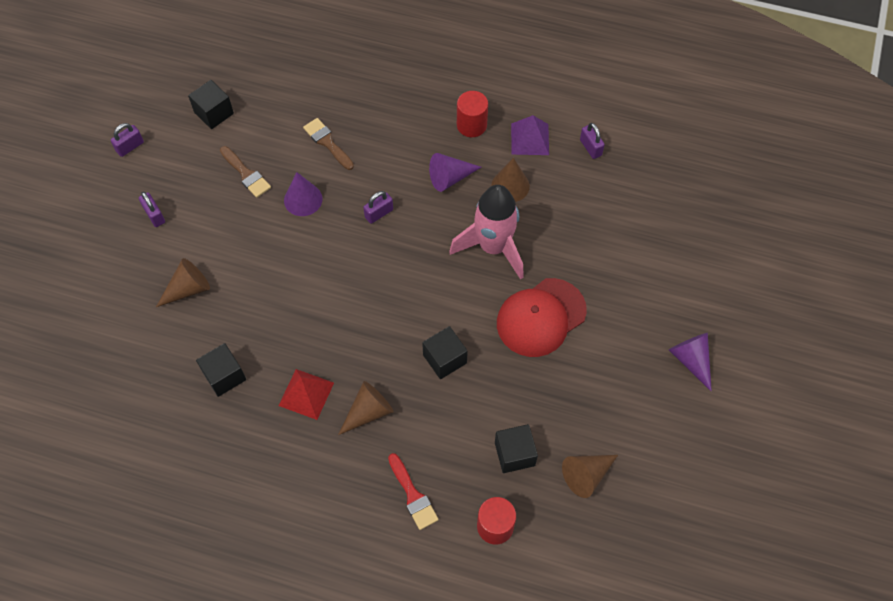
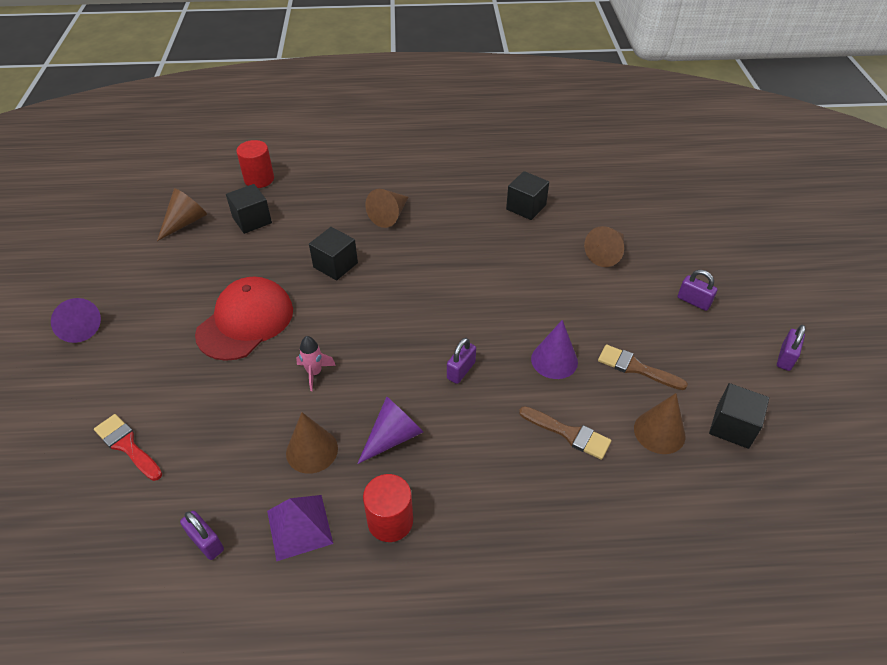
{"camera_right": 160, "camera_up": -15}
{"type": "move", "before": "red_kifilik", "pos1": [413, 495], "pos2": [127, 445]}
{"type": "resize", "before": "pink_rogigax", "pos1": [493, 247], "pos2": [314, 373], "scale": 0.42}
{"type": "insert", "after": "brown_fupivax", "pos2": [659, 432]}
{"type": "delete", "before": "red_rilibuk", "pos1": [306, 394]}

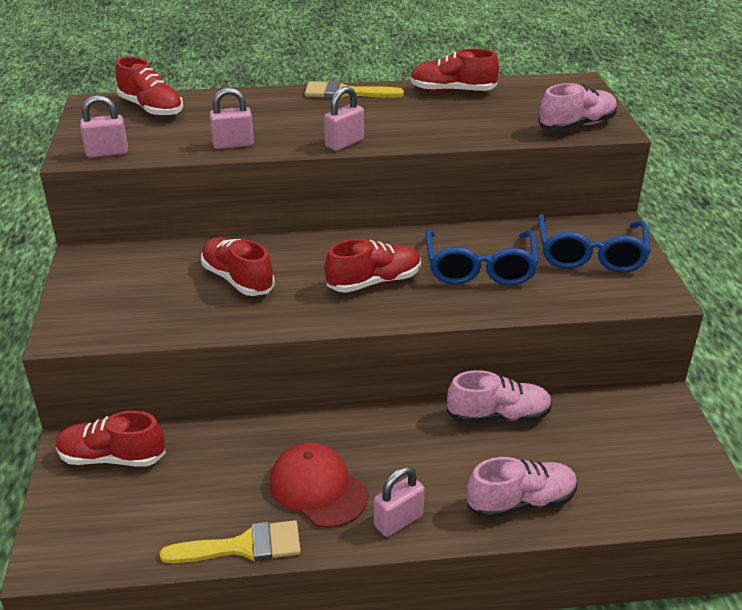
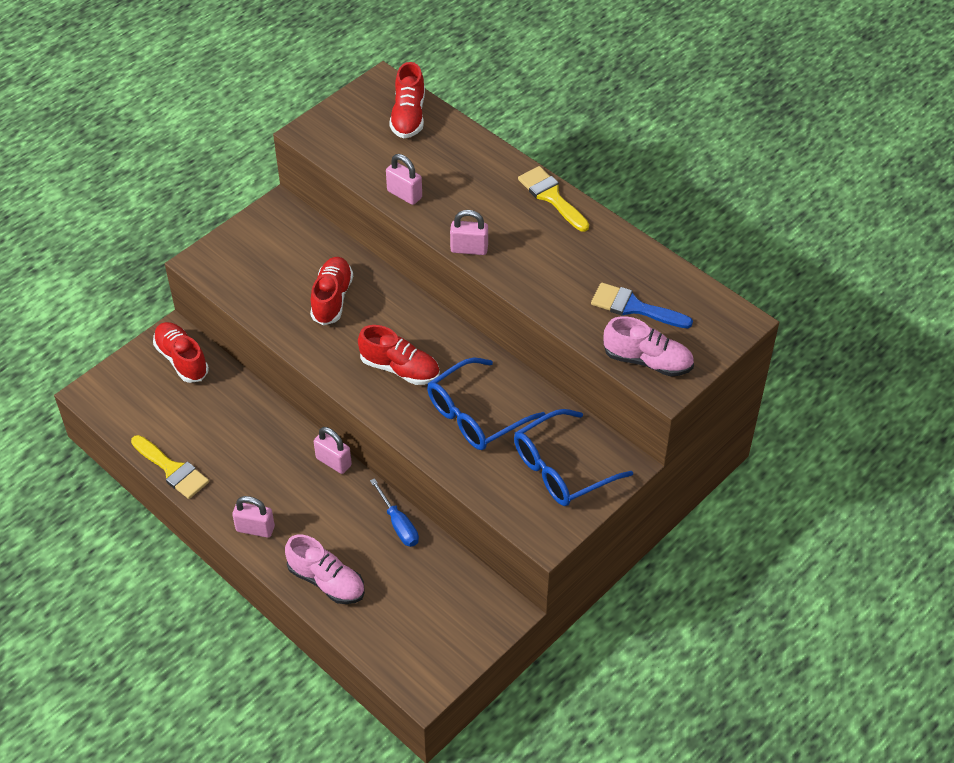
{"camera_right": 50, "camera_up": 15}
{"type": "move", "before": "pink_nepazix", "pos1": [107, 153], "pos2": [333, 462]}
{"type": "replace", "before": "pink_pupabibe", "after": "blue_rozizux", "pos1": [498, 416], "pos2": [398, 524]}
{"type": "insert", "after": "blue_kifilik", "pos2": [634, 307]}
{"type": "delete", "before": "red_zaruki", "pos1": [318, 488]}
{"type": "delete", "before": "red_pupabibe", "pos1": [452, 91]}

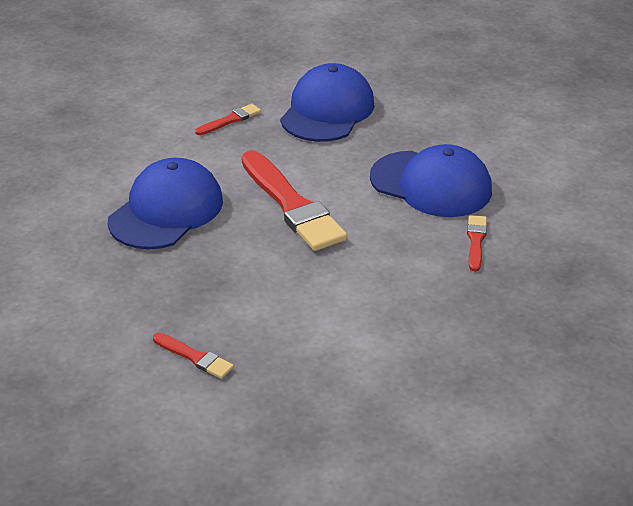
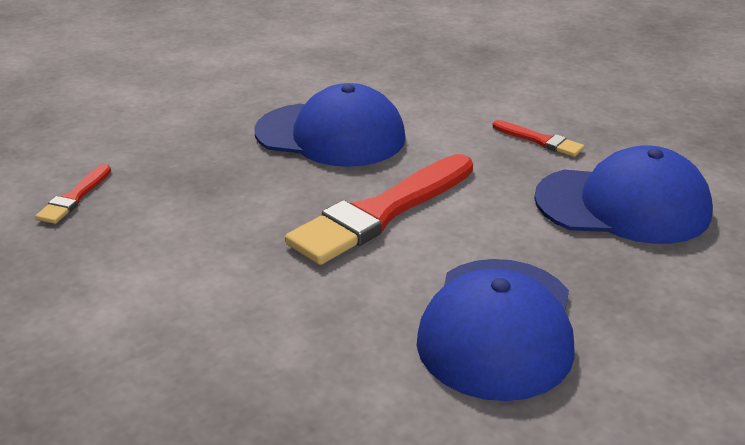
{"camera_right": 75, "camera_up": -5}
{"type": "delete", "before": "red_kifilik", "pos1": [476, 241]}

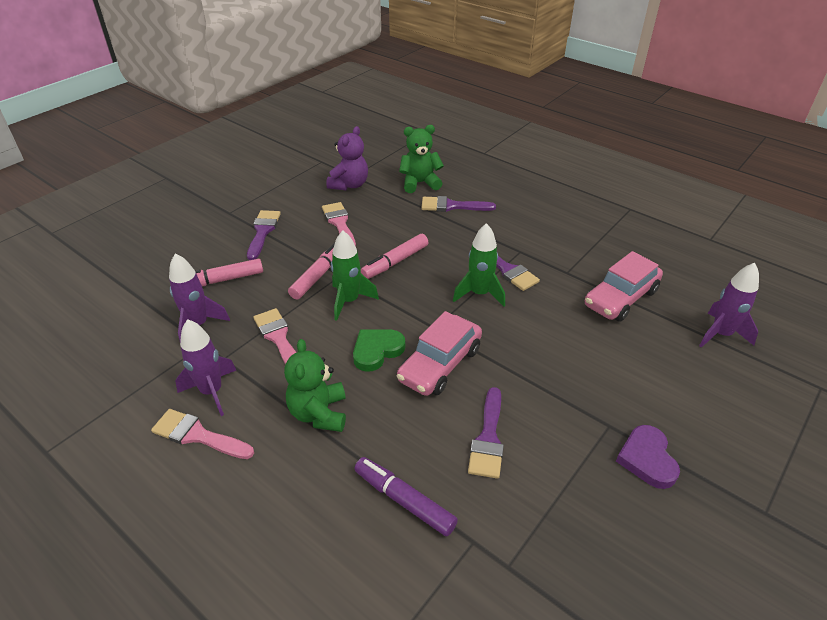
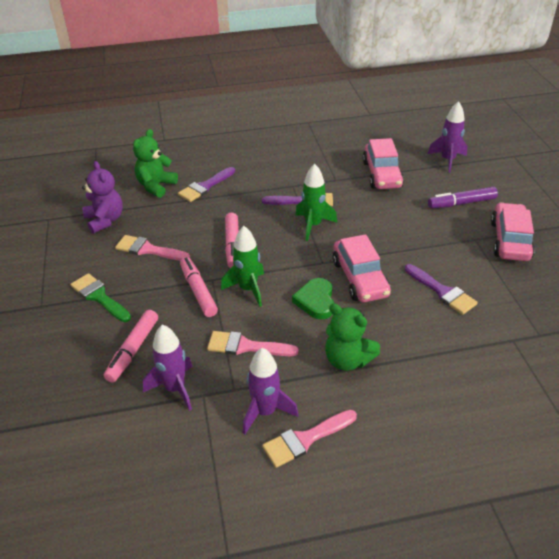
{"camera_right": -50, "camera_up": 0}
{"type": "recolor", "before": "purple_kifilik", "after": "green_kifilik", "pos1": [263, 232], "pos2": [99, 297]}
{"type": "move", "before": "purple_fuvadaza", "pos1": [404, 501], "pos2": [461, 203]}
{"type": "replace", "before": "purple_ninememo", "after": "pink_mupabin", "pos1": [647, 459], "pos2": [510, 240]}

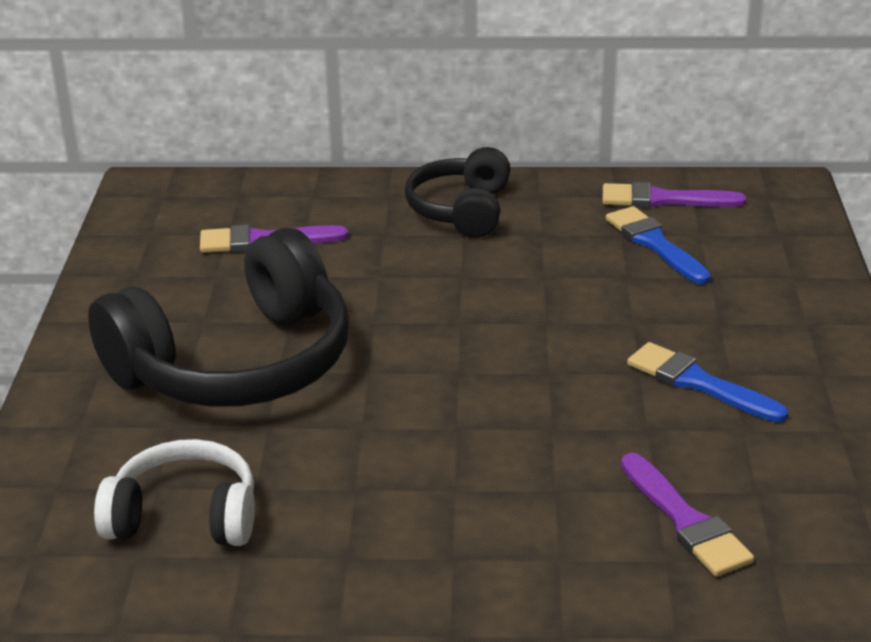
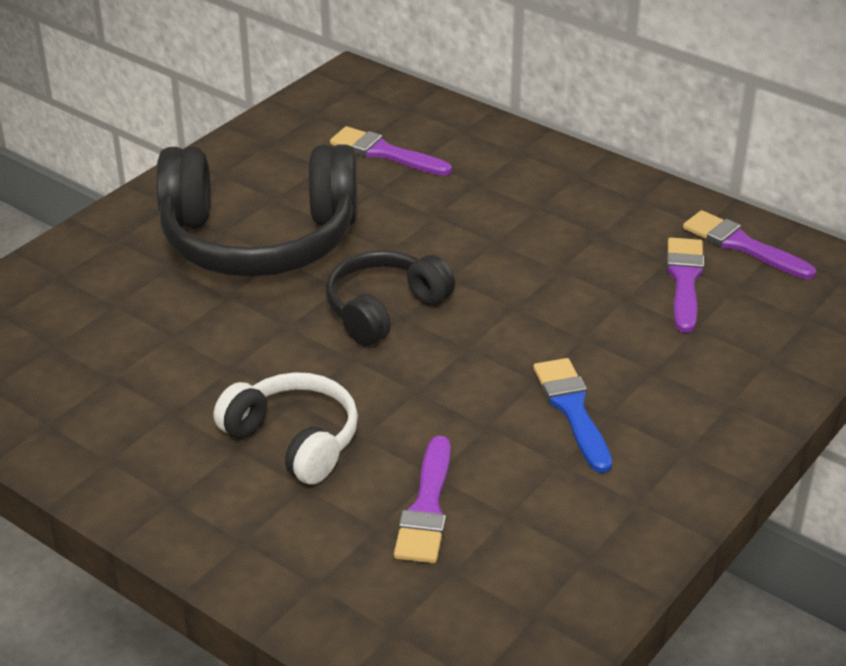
{"camera_right": 35, "camera_up": 5}
{"type": "move", "before": "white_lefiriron", "pos1": [184, 516], "pos2": [294, 440]}
{"type": "move", "before": "black_lefiriron", "pos1": [461, 210], "pos2": [384, 310]}
{"type": "recolor", "before": "blue_kifilik", "after": "purple_kifilik", "pos1": [654, 244], "pos2": [684, 280]}

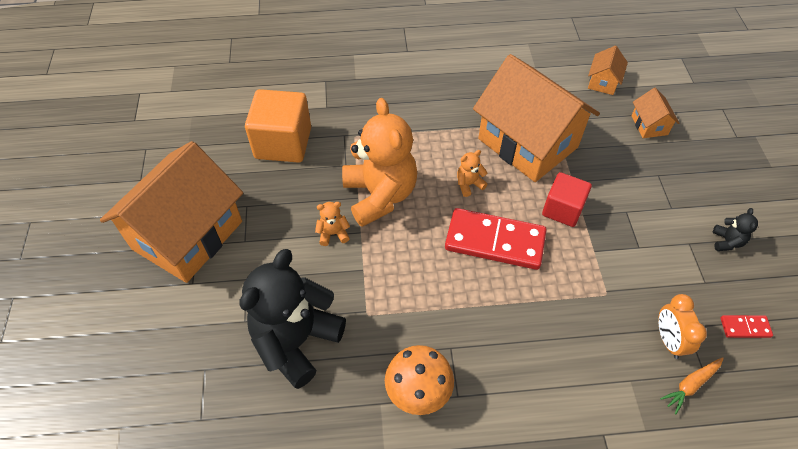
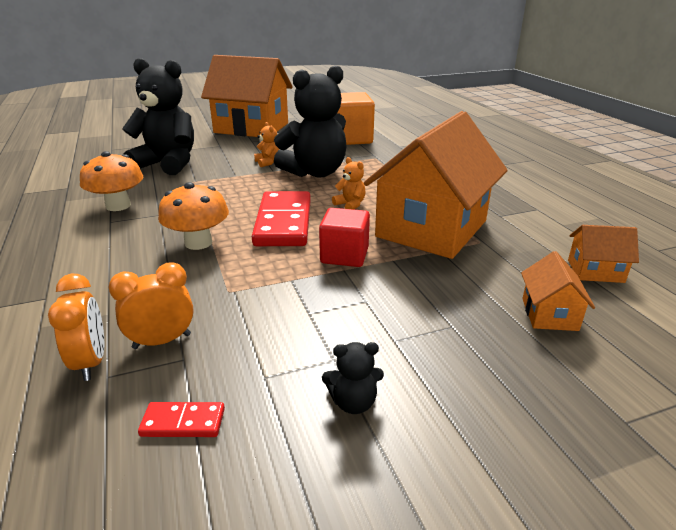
{"camera_right": 75, "camera_up": -25}
{"type": "replace", "before": "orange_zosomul", "after": "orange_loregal", "pos1": [690, 385], "pos2": [91, 362]}
{"type": "rotate", "before": "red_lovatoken", "pos1": [745, 327], "pos2": [183, 422], "turn": -75}
{"type": "insert", "after": "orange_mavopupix", "pos2": [198, 243]}
{"type": "recolor", "before": "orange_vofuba", "after": "black_vofuba", "pos1": [380, 195], "pos2": [315, 172]}
{"type": "rotate", "before": "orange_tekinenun", "pos1": [649, 125], "pos2": [549, 314], "turn": -60}

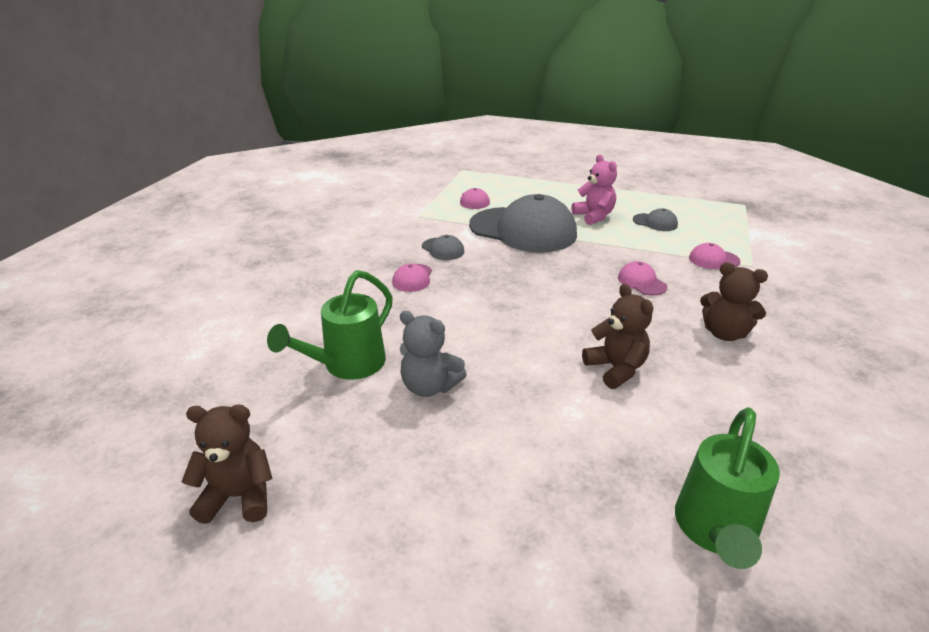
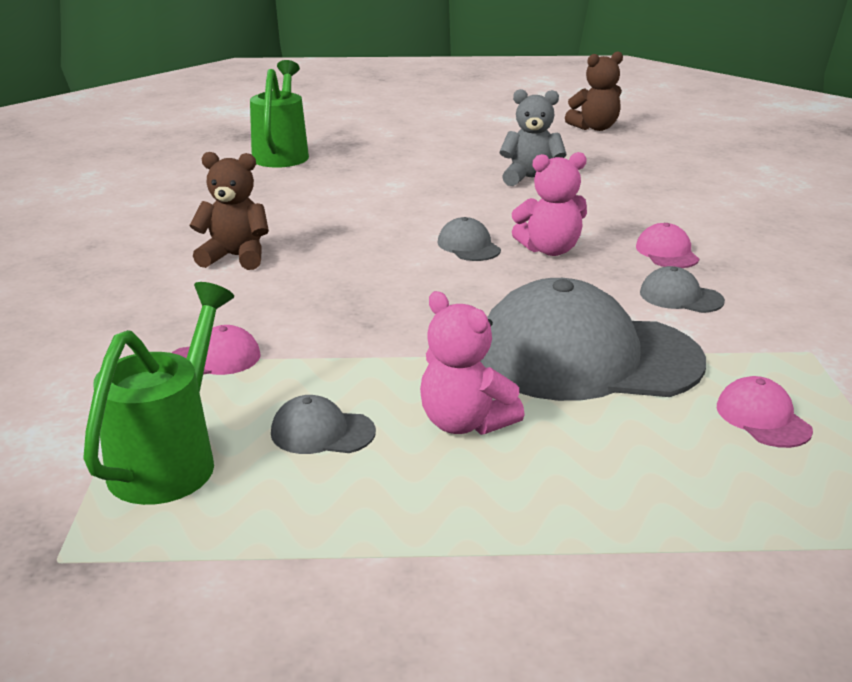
{"camera_right": 160, "camera_up": -5}
{"type": "move", "before": "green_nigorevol", "pos1": [348, 365], "pos2": [170, 460]}
{"type": "insert", "after": "grey_zaruki", "pos2": [468, 246]}
{"type": "insert", "after": "pink_vofuba", "pos2": [550, 250]}
{"type": "delete", "before": "brown_vofuba", "pos1": [616, 369]}
{"type": "delete", "before": "pink_zaruki", "pos1": [641, 282]}

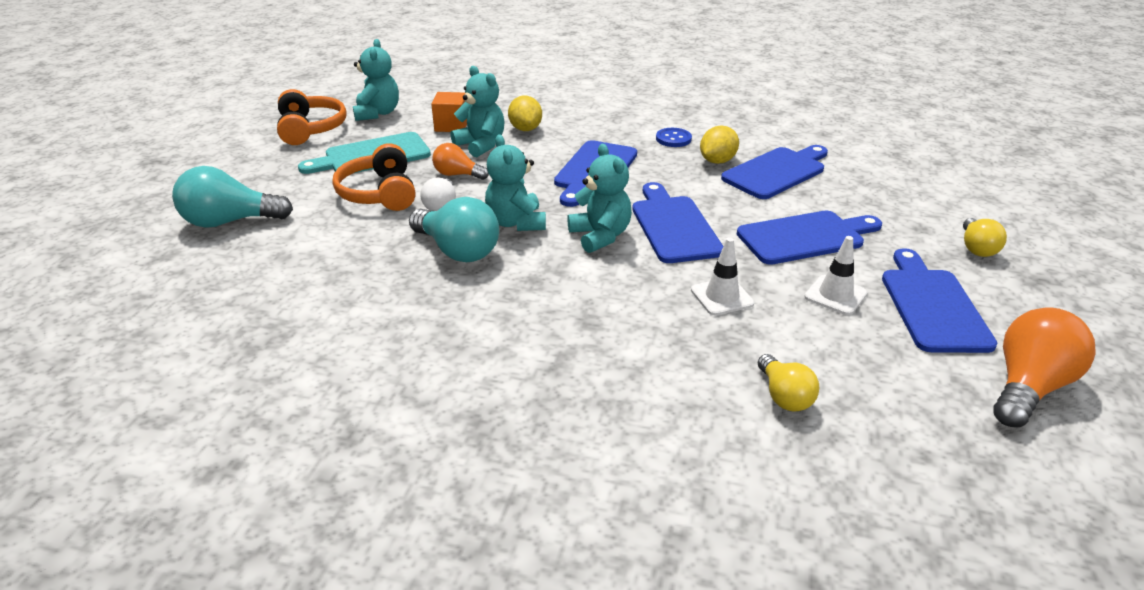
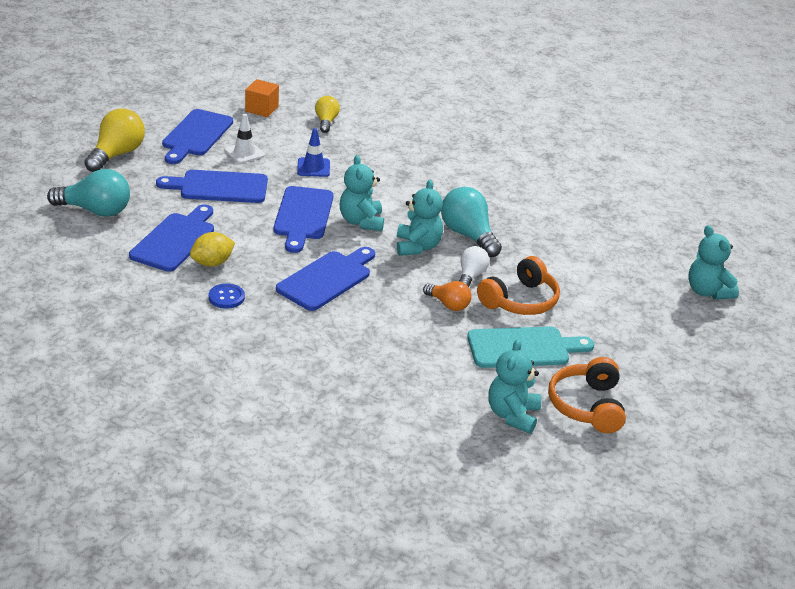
{"camera_right": -165, "camera_up": 0}
{"type": "move", "before": "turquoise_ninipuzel", "pos1": [230, 222], "pos2": [95, 210]}
{"type": "resize", "before": "yellow_ninipuzel", "pos1": [977, 248], "pos2": [116, 154], "scale": 1.69}
{"type": "rotate", "before": "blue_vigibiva", "pos1": [776, 172], "pos2": [175, 240], "turn": 135}
{"type": "move", "before": "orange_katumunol", "pos1": [451, 126], "pos2": [261, 109]}
{"type": "recolor", "before": "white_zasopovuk", "after": "blue_zasopovuk", "pos1": [722, 297], "pos2": [313, 167]}
{"type": "rotate", "before": "orange_lefiriron", "pos1": [379, 193], "pos2": [520, 300], "turn": 45}
{"type": "move", "before": "turquoise_vofuba", "pos1": [481, 145], "pos2": [708, 292]}
{"type": "delete", "before": "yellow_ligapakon", "pos1": [525, 129]}
{"type": "delete", "before": "orange_ninipuzel", "pos1": [1028, 387]}

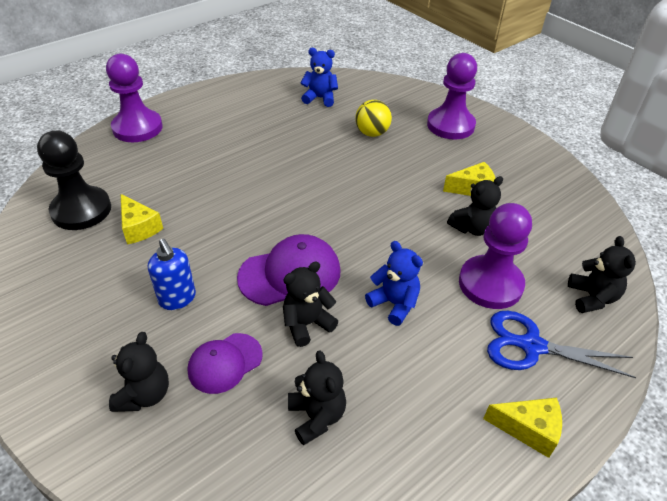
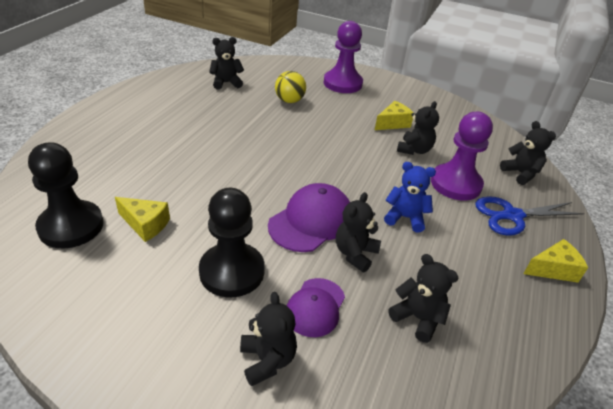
{"camera_right": -30, "camera_up": -5}
{"type": "replace", "before": "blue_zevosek", "after": "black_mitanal", "pos1": [177, 299], "pos2": [232, 271]}
{"type": "recolor", "before": "blue_vofuba", "after": "black_vofuba", "pos1": [320, 98], "pos2": [226, 83]}
{"type": "delete", "before": "purple_mitanal", "pos1": [137, 128]}

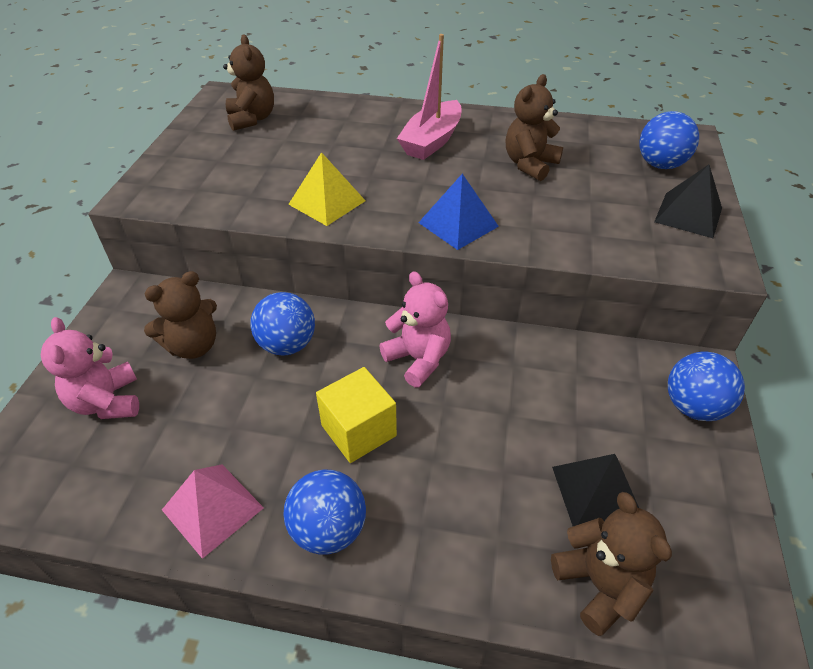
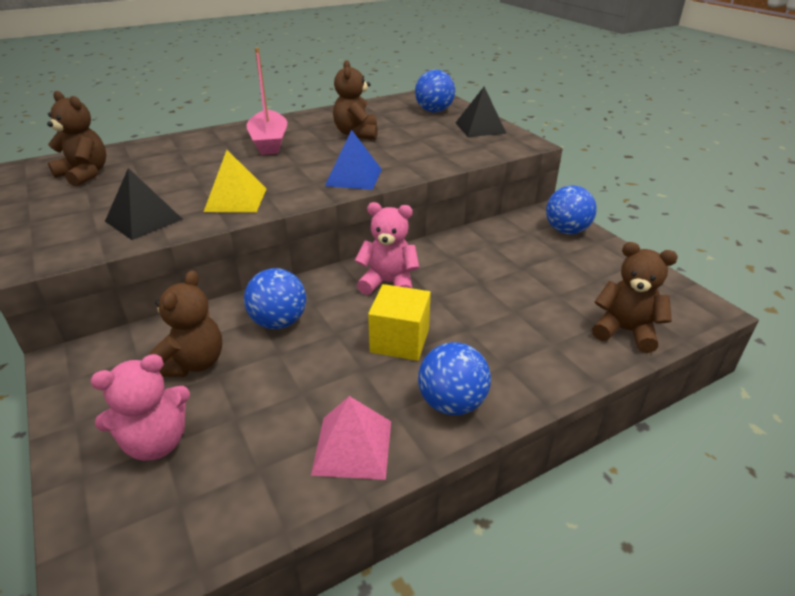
{"camera_right": -40, "camera_up": -10}
{"type": "rotate", "before": "pink_vofuba", "pos1": [107, 402], "pos2": [156, 442], "turn": -60}
{"type": "move", "before": "black_rilibuk", "pos1": [597, 493], "pos2": [144, 220]}

